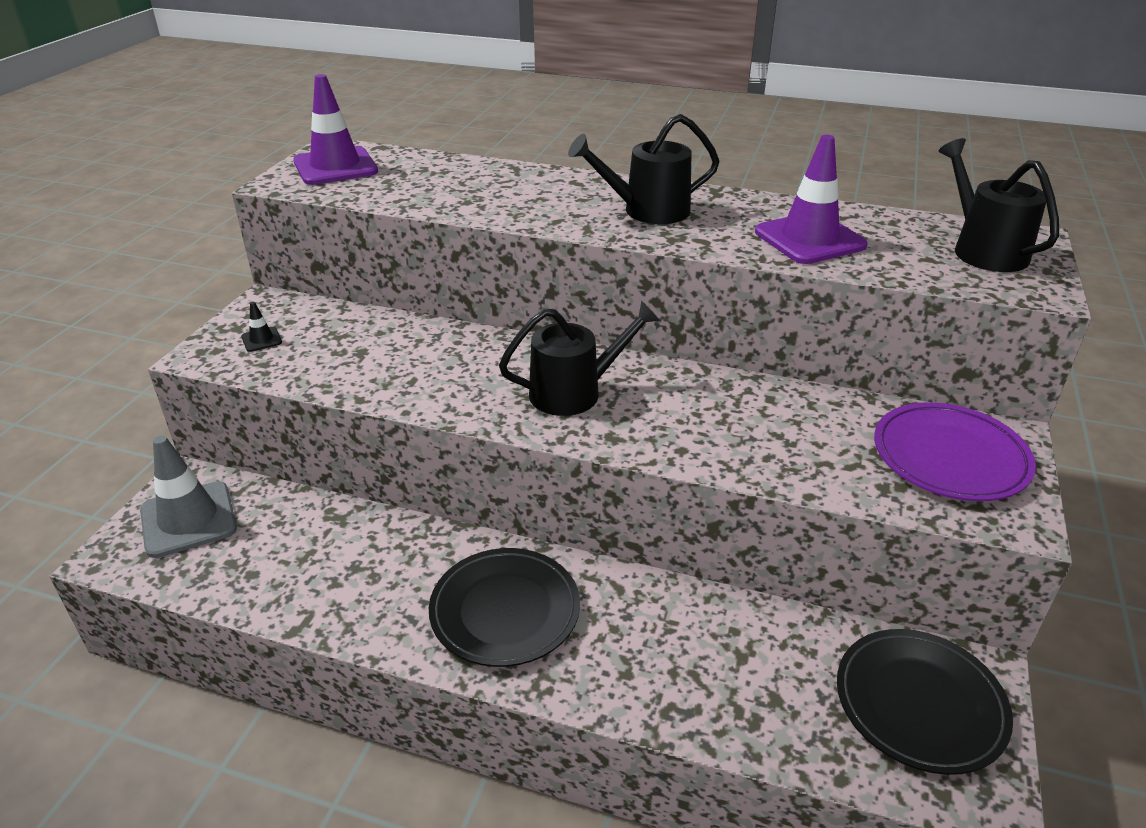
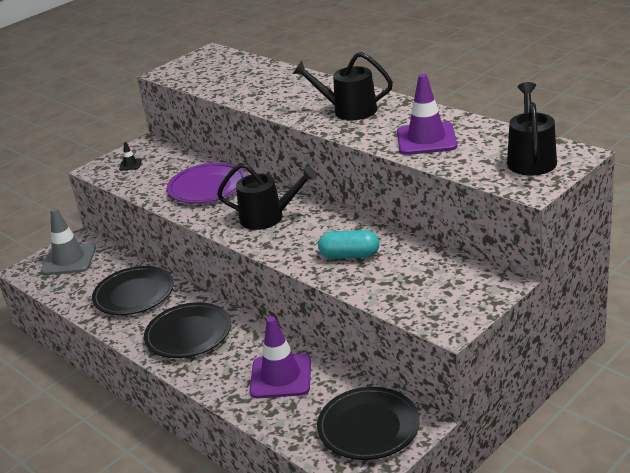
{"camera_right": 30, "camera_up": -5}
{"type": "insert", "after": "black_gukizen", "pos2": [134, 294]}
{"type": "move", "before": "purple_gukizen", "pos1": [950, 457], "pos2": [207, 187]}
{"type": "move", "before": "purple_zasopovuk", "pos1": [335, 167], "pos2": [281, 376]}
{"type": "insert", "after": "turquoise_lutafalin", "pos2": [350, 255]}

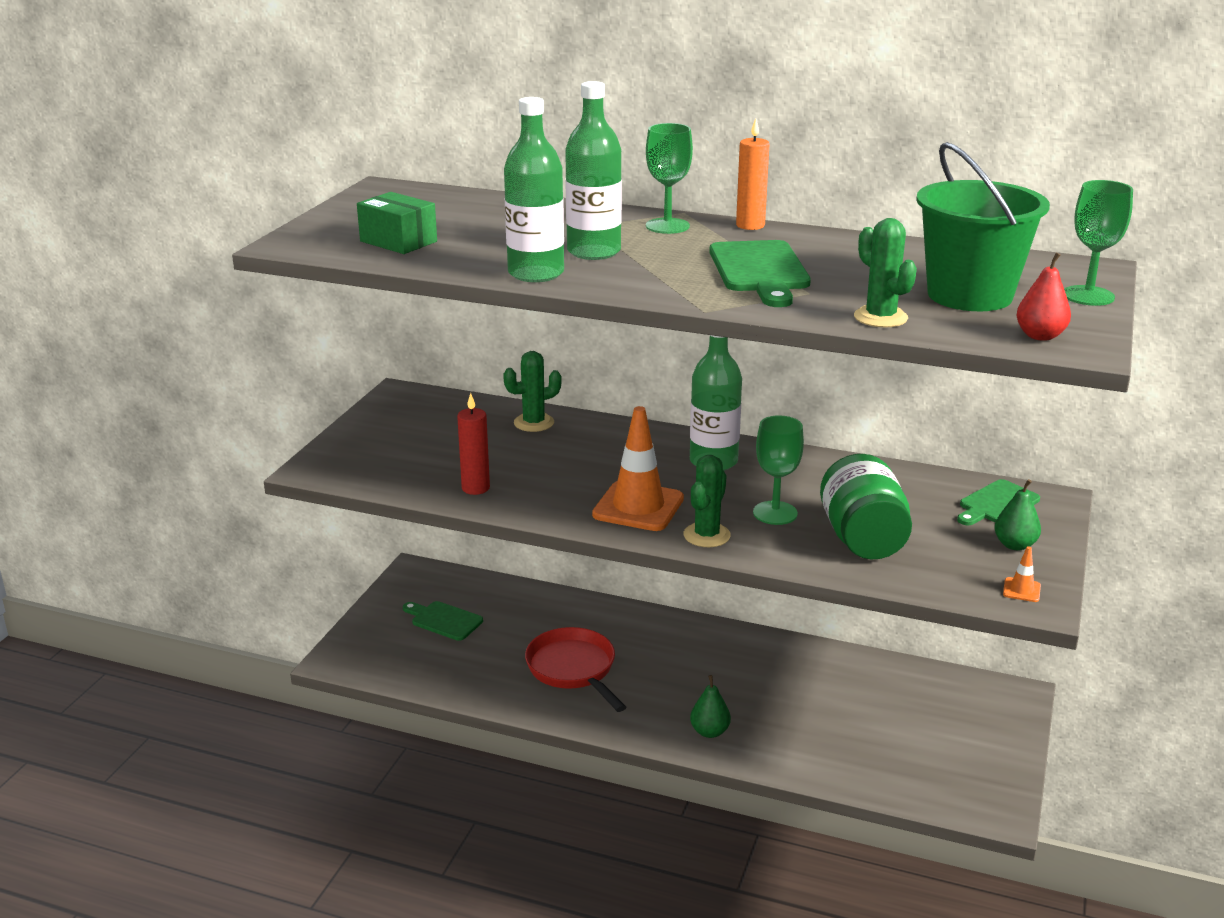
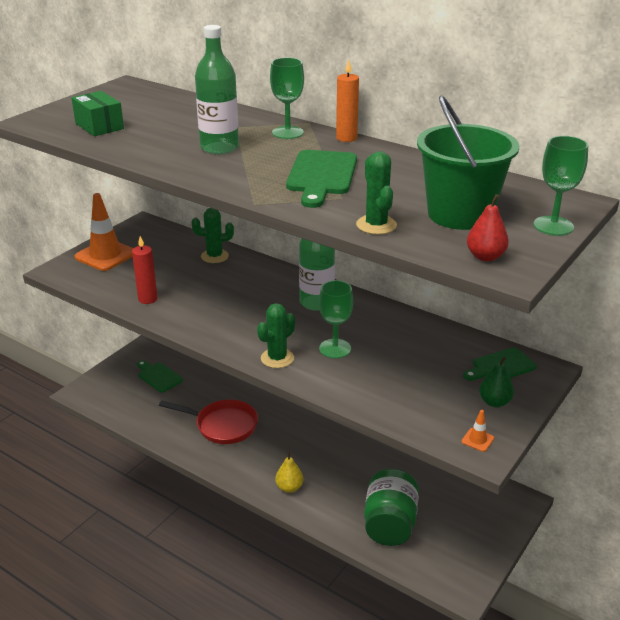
{"camera_right": 15, "camera_up": 5}
{"type": "move", "before": "orange_zasopovuk", "pos1": [638, 507], "pos2": [105, 255]}
{"type": "rotate", "before": "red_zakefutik", "pos1": [573, 669], "pos2": [222, 425], "turn": 120}
{"type": "recolor", "before": "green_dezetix", "after": "yellow_dezetix", "pos1": [709, 731], "pos2": [289, 487]}
{"type": "move", "before": "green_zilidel", "pos1": [862, 539], "pos2": [389, 524]}
{"type": "delete", "before": "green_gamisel", "pos1": [536, 273]}

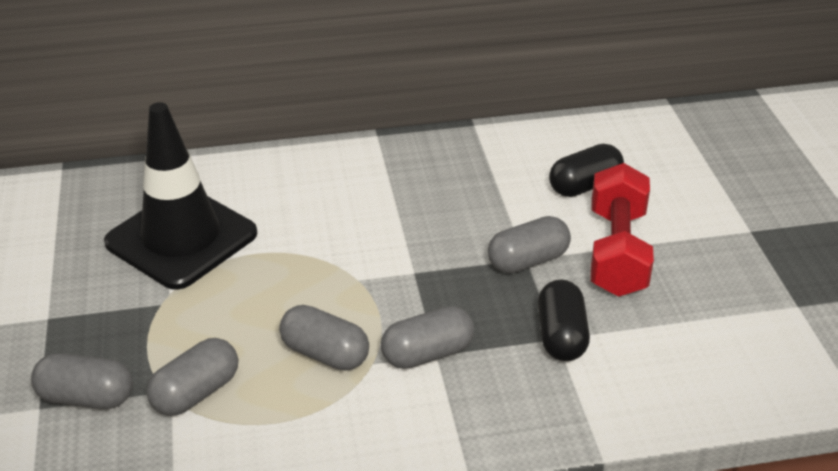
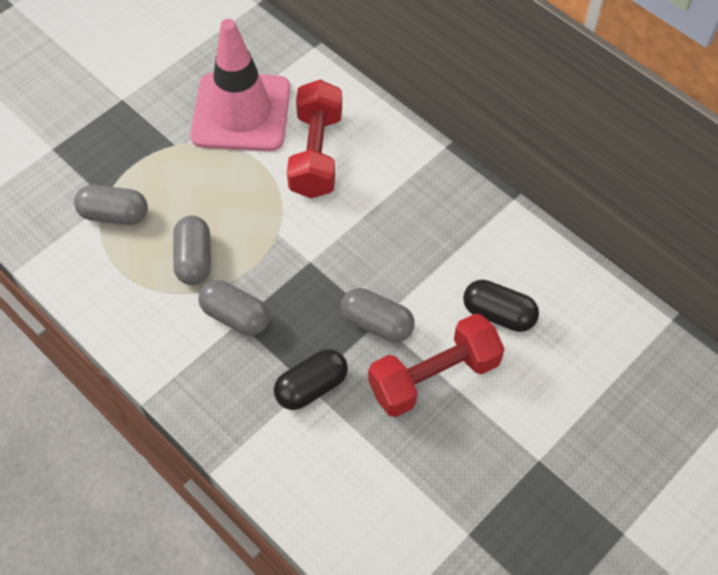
{"camera_right": 55, "camera_up": 20}
{"type": "recolor", "before": "black_zasopovuk", "after": "pink_zasopovuk", "pos1": [181, 238], "pos2": [241, 112]}
{"type": "insert", "after": "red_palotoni", "pos2": [316, 154]}
{"type": "delete", "before": "grey_lutafalin", "pos1": [86, 397]}

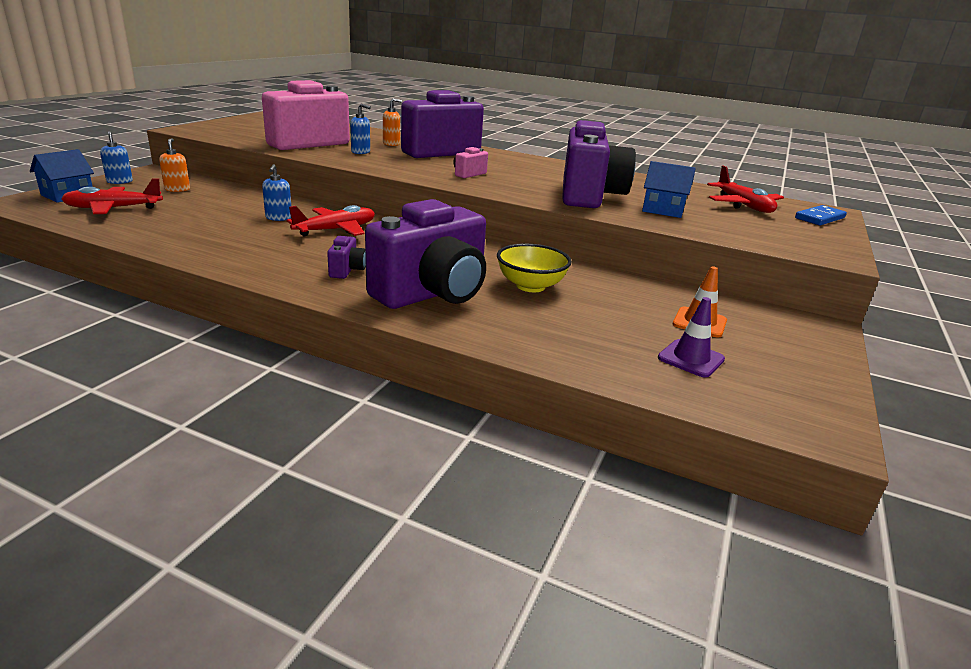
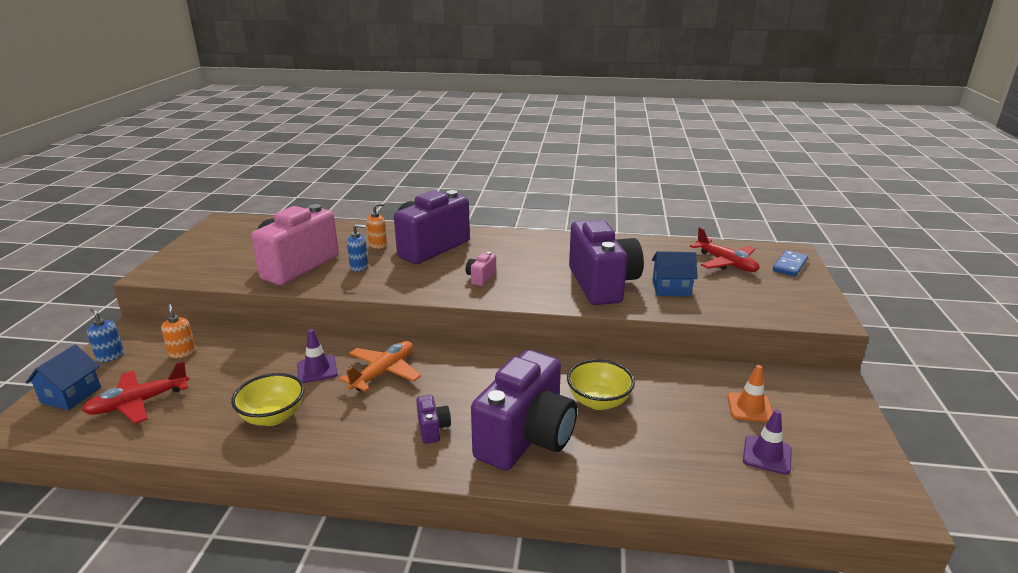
{"camera_right": -15, "camera_up": 0}
{"type": "insert", "after": "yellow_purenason", "pos2": [273, 417]}
{"type": "replace", "before": "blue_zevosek", "after": "purple_zasopovuk", "pos1": [278, 218], "pos2": [317, 369]}
{"type": "recolor", "before": "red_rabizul", "after": "orange_rabizul", "pos1": [336, 230], "pos2": [383, 372]}

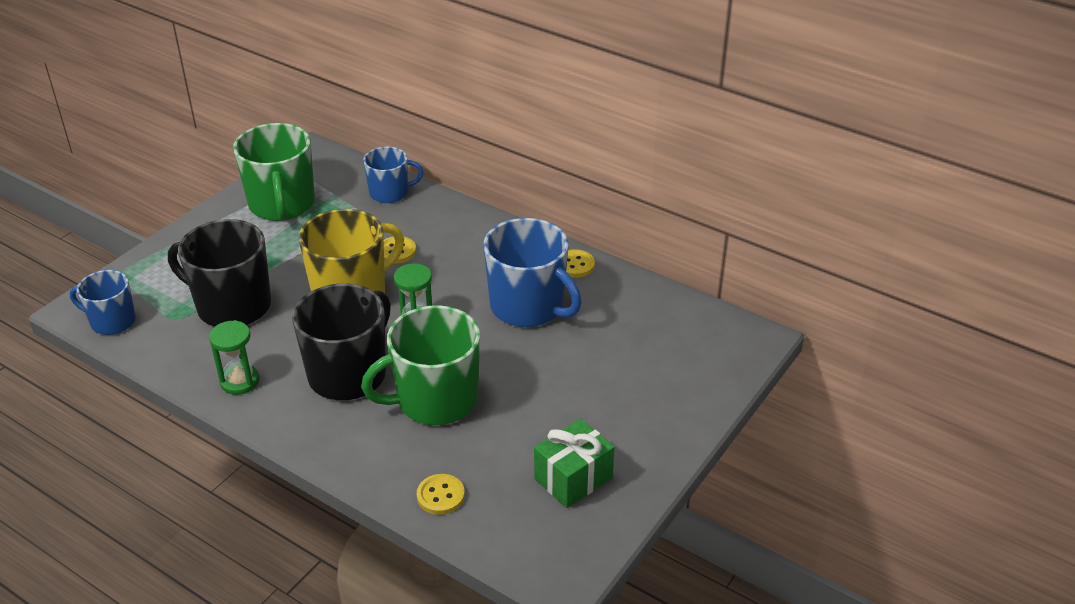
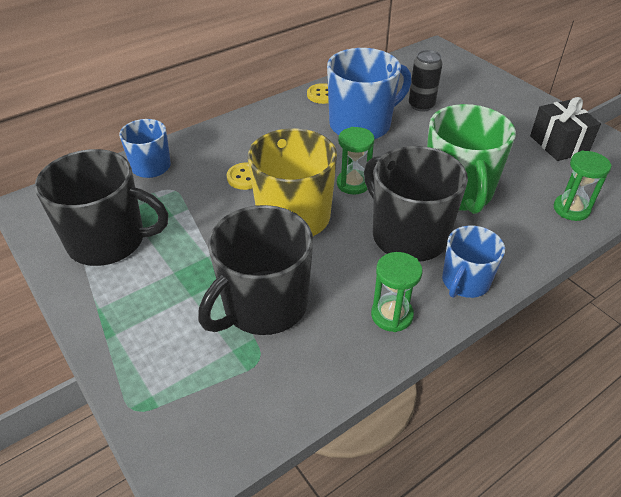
{"camera_right": -70, "camera_up": 5}
{"type": "recolor", "before": "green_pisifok", "after": "black_pisifok", "pos1": [282, 205], "pos2": [109, 241]}
{"type": "insert", "after": "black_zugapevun", "pos2": [421, 105]}
{"type": "move", "before": "blue_pisifok", "pos1": [112, 321], "pos2": [465, 282]}
{"type": "recolor", "before": "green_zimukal", "after": "black_zimukal", "pos1": [573, 478], "pos2": [558, 144]}
{"type": "replace", "before": "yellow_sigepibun", "after": "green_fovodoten", "pos1": [440, 496], "pos2": [571, 209]}

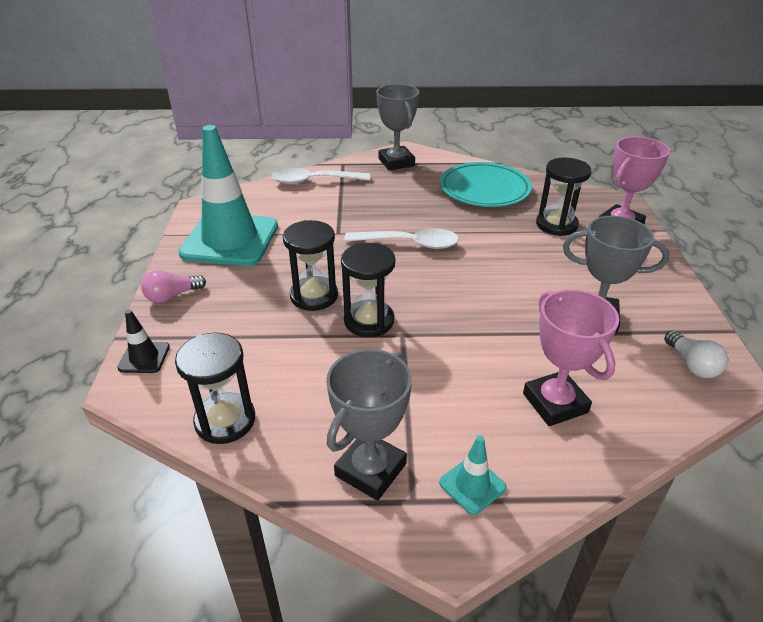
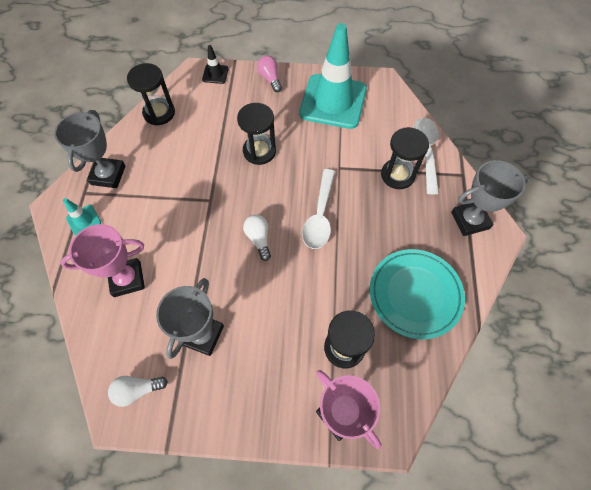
{"camera_right": 95, "camera_up": 25}
{"type": "rotate", "before": "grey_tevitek", "pos1": [370, 470], "pos2": [108, 175], "turn": 60}
{"type": "insert", "after": "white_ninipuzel", "pos2": [259, 239]}
{"type": "move", "before": "black_fovodoten", "pos1": [369, 321], "pos2": [397, 175]}

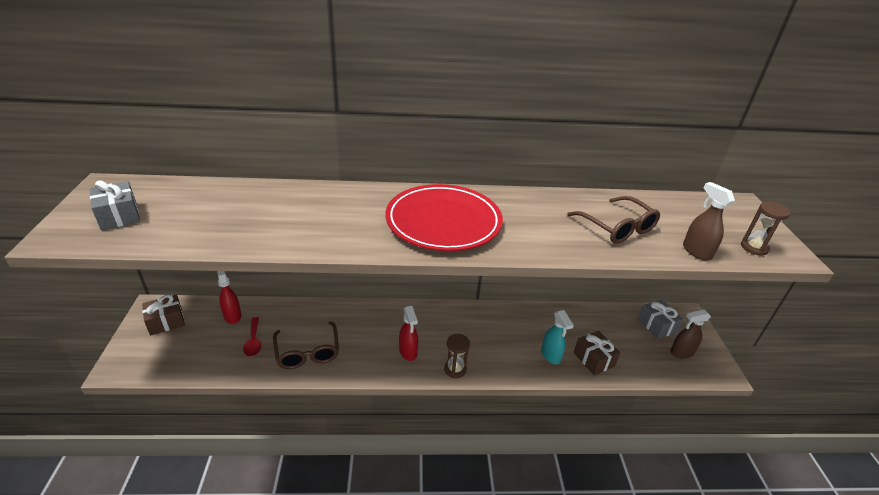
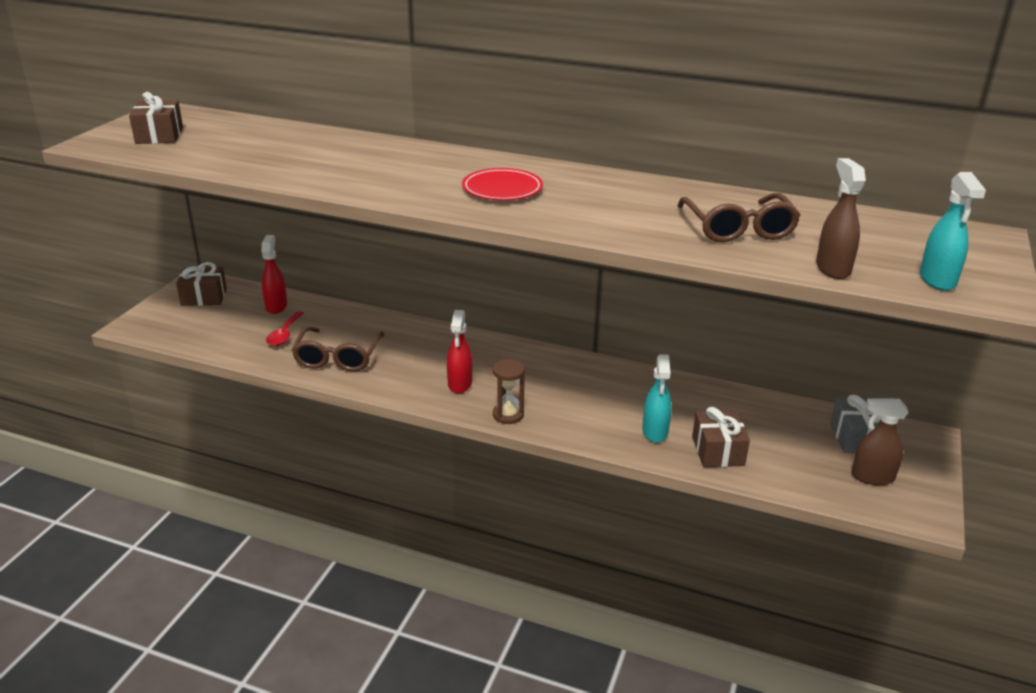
{"camera_right": 25, "camera_up": -5}
{"type": "recolor", "before": "grey_zimukal", "after": "brown_zimukal", "pos1": [119, 216], "pos2": [159, 135]}
{"type": "resize", "before": "red_gukizen", "pos1": [443, 221], "pos2": [502, 189], "scale": 0.52}
{"type": "replace", "before": "brown_fovodoten", "after": "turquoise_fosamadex", "pos1": [754, 248], "pos2": [937, 280]}

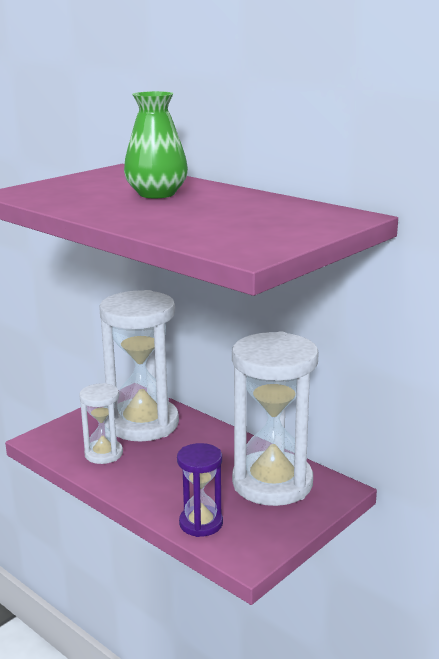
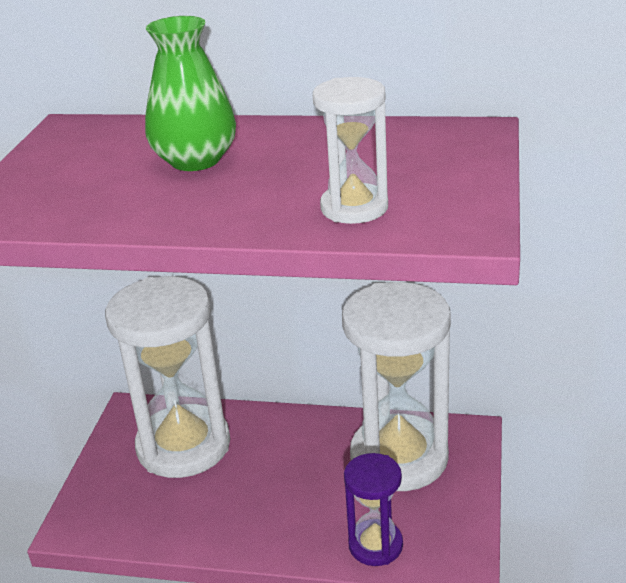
{"camera_right": -30, "camera_up": 10}
{"type": "move", "before": "white_fovodoten", "pos1": [103, 454], "pos2": [354, 208]}

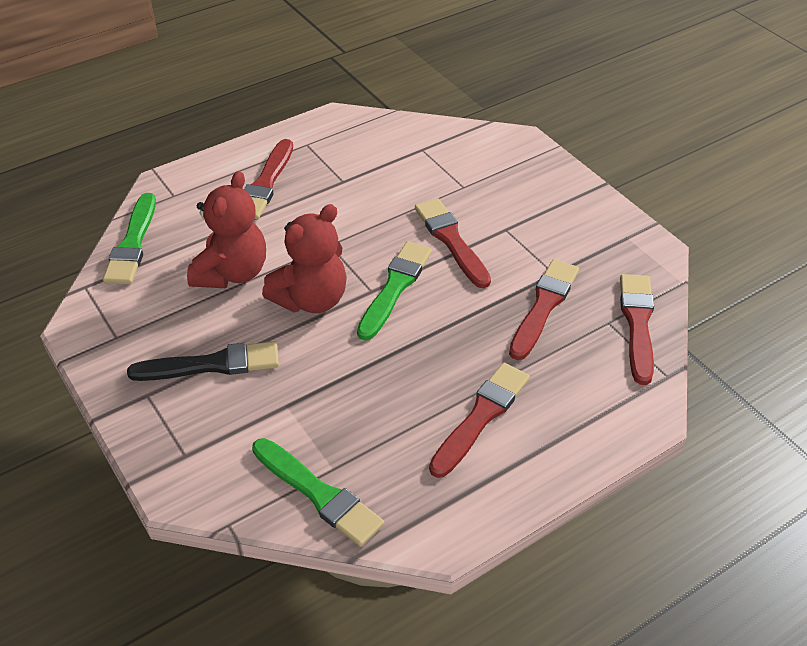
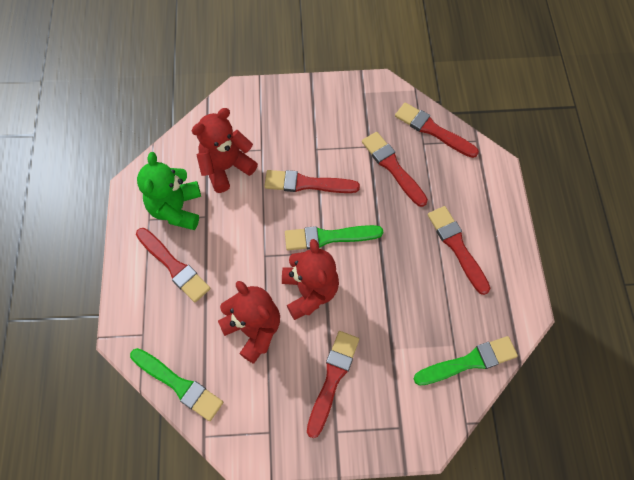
{"camera_right": -60, "camera_up": 20}
{"type": "insert", "after": "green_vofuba", "pos2": [176, 209]}
{"type": "insert", "after": "red_vofuba", "pos2": [226, 167]}
{"type": "rotate", "before": "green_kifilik", "pos1": [395, 287], "pos2": [329, 237], "turn": -60}
{"type": "recolor", "before": "black_kifilik", "after": "red_kifilik", "pos1": [212, 364], "pos2": [332, 379]}

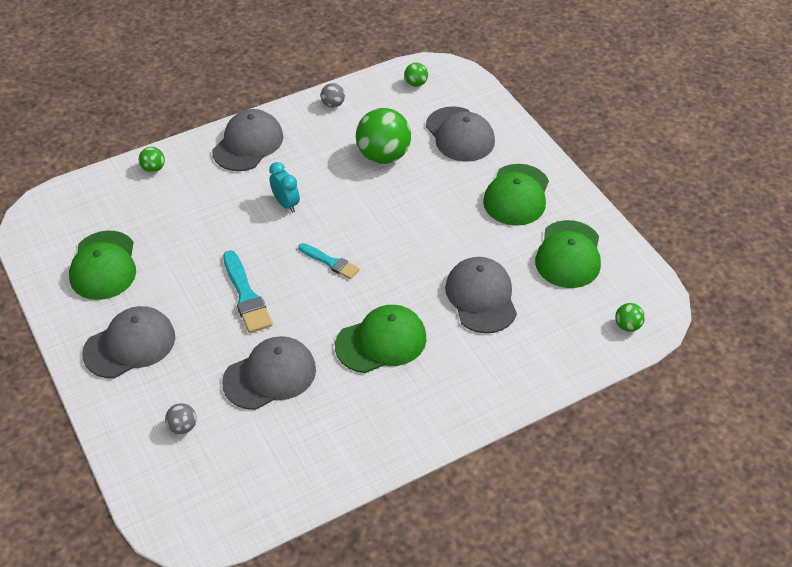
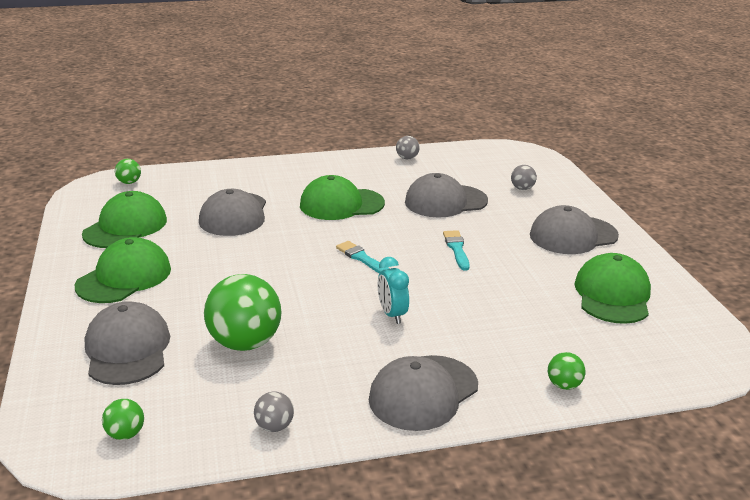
{"camera_right": -165, "camera_up": -20}
{"type": "insert", "after": "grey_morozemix", "pos2": [407, 158]}
{"type": "resize", "before": "turquoise_kifilik", "pos1": [246, 296], "pos2": [457, 249], "scale": 0.65}

